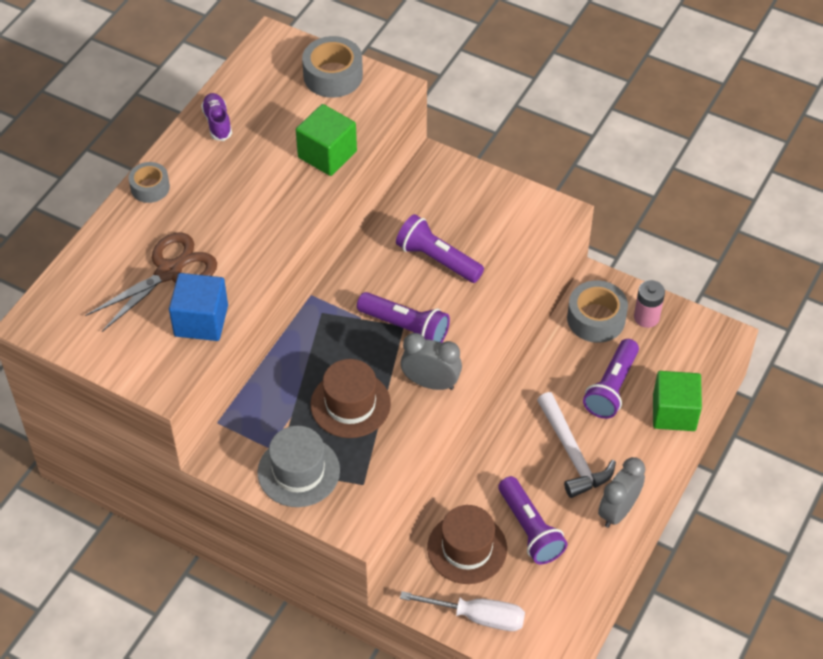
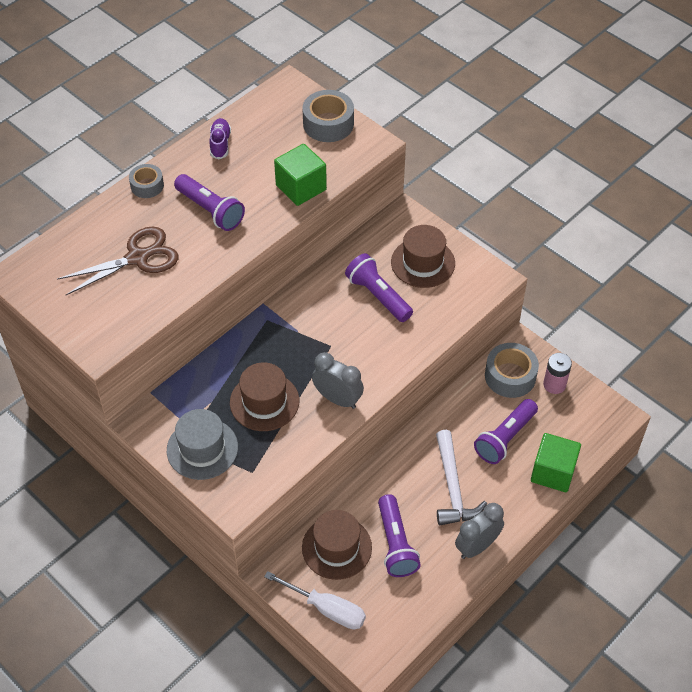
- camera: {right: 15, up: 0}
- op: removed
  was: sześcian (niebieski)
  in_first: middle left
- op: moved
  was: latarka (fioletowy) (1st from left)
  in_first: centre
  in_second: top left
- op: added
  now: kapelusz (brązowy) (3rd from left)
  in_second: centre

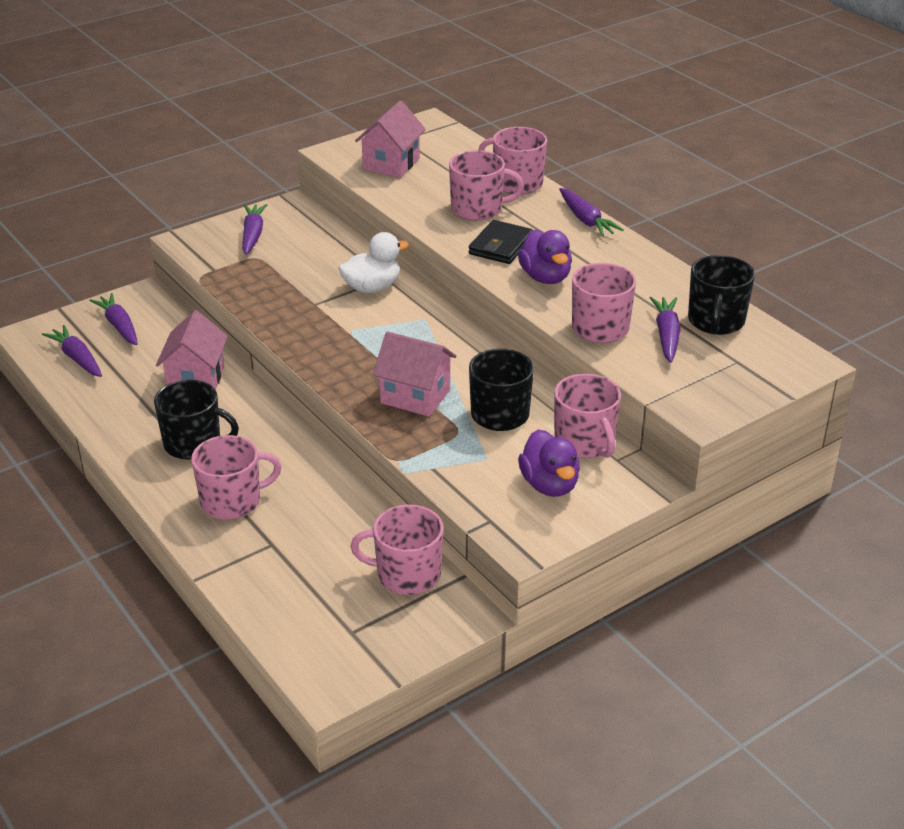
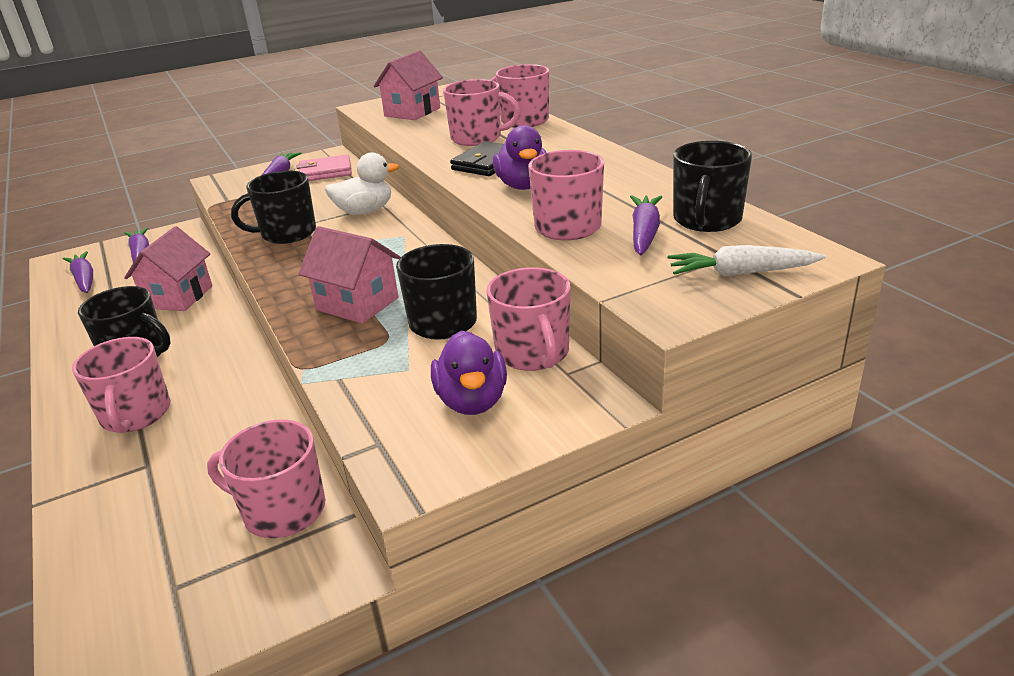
- camera: {right: 10, up: -5}
- op: turned
  was: kubek (różowy) (1st from left)
  in_first: middle left
  in_second: middle left
  clockwise: 90
- op: removed
  was: marchewka (fioletowy) (4th from left)
  in_first: top centre
- op: added
  now: kubek (czarny) (2nd from left)
  in_second: top left
- op: added
  now: portfel (różowy)
  in_second: top left
- op: added
  now: marchewka (biały)
  in_second: middle right

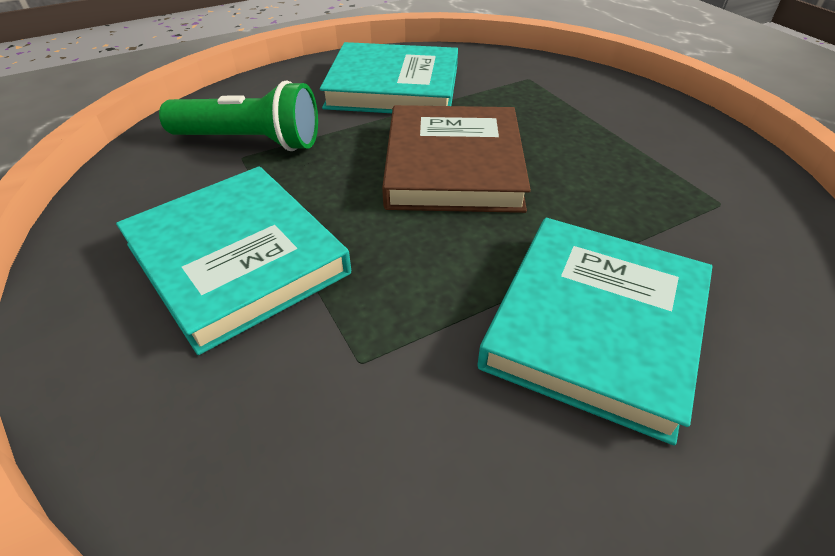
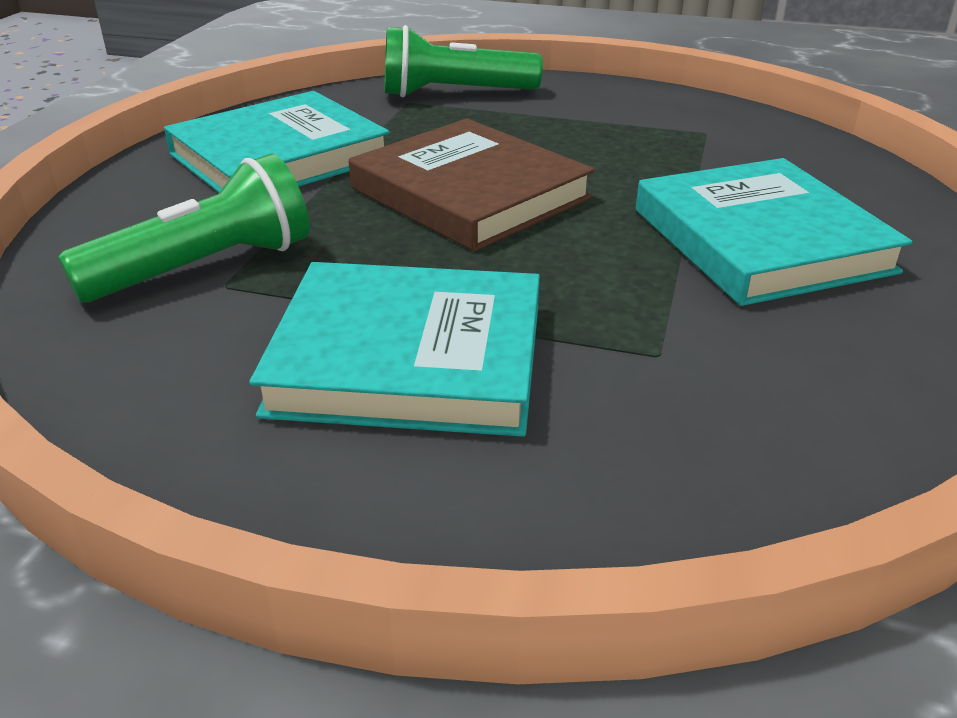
- camera: {right: -45, up: -10}
- op: added
  now: latarka (zielony) (2nd from left)
  in_second: top centre

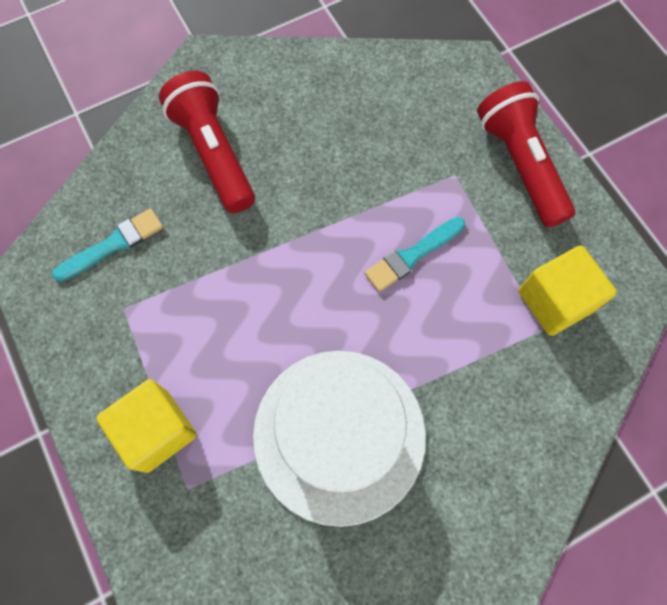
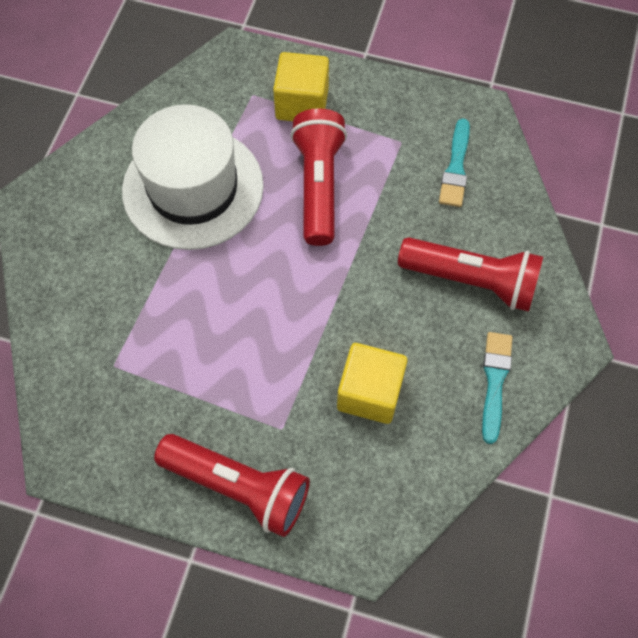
- camera: {right: 135, up: -5}
- op: moved
  was: pędzel (turkusowy) (2nd from left)
  in_first: centre
  in_second: middle right
- op: moved
  was: sześcian (żółty) (2nd from left)
  in_first: middle right
  in_second: centre
- op: added
  now: latarka (czerwony) (2nd from left)
  in_second: top centre

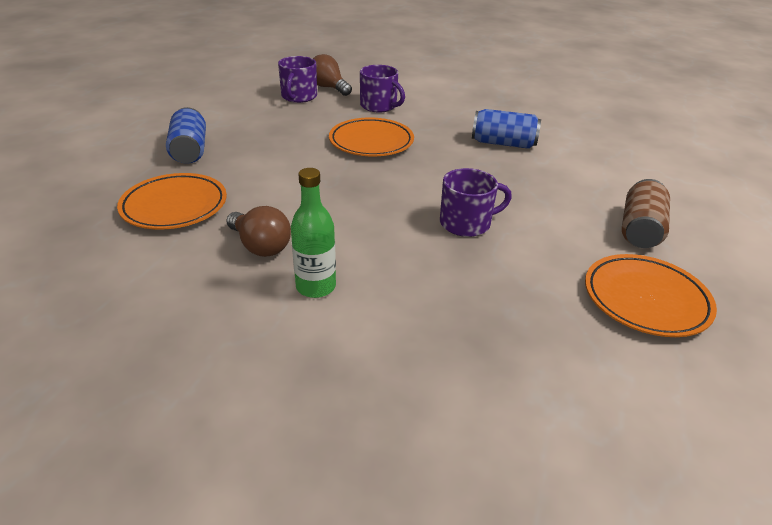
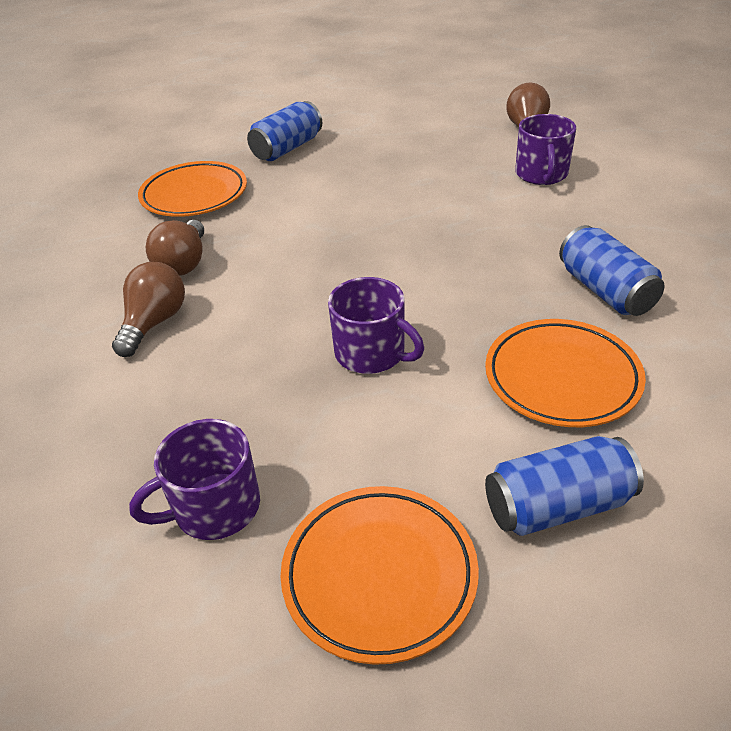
- camera: {right: 55, up: 5}
- op: moved
  was: kubek (fioletowy) (1st from left)
  in_first: top centre
  in_second: middle left
- op: replaced
  was: butelka (zielony)
  now: żarówka (brązowy) (1st from left)
  in_first: centre
  in_second: middle left
- op: moved
  was: talerz (pomarańczowy) (2nd from left in the first image)
  now: talerz (pomarańczowy) (3rd from left)
  in_first: top centre
  in_second: middle right
- op: recoloured
  was: puszka (brązowy)
  now: puszka (niebieski) (2nd from left)
  in_first: middle right
  in_second: middle right

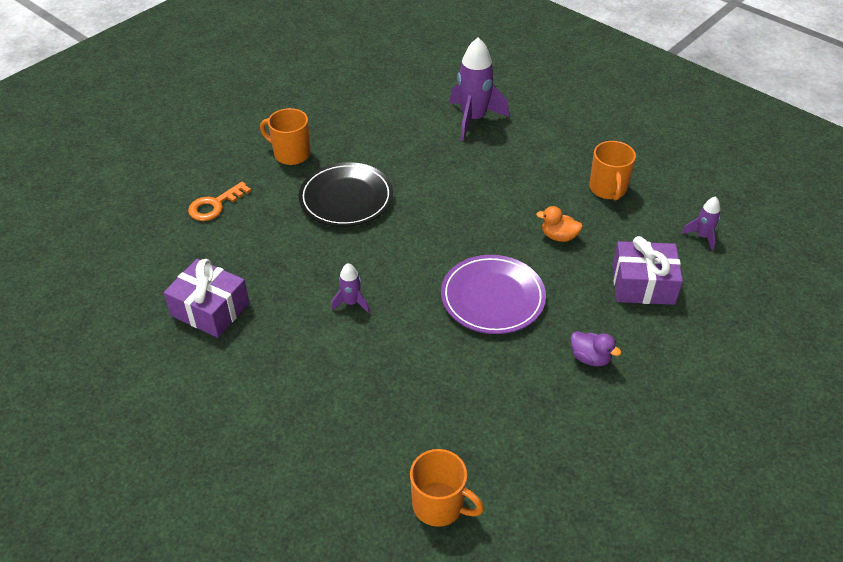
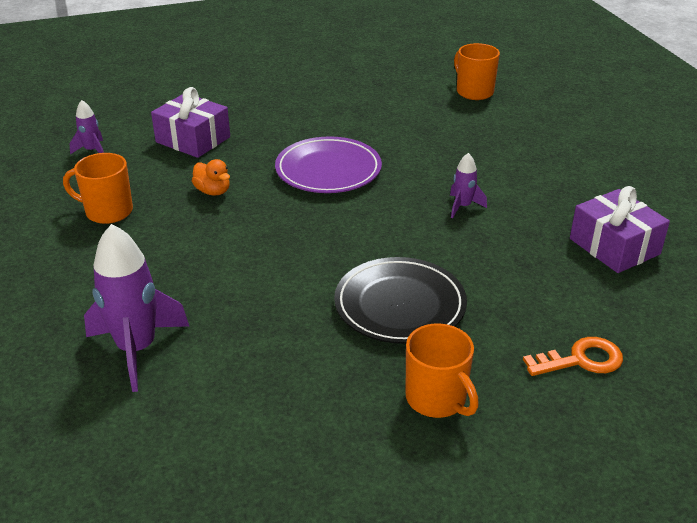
- camera: {right: -150, up: -10}
- op: removed
  was: kaczka (fioletowy)
  in_first: middle right
- op: turned
  was: kubek (pomarańczowy) (3rd from left in the first image)
  in_first: top right
  in_second: middle left
  clockwise: -105

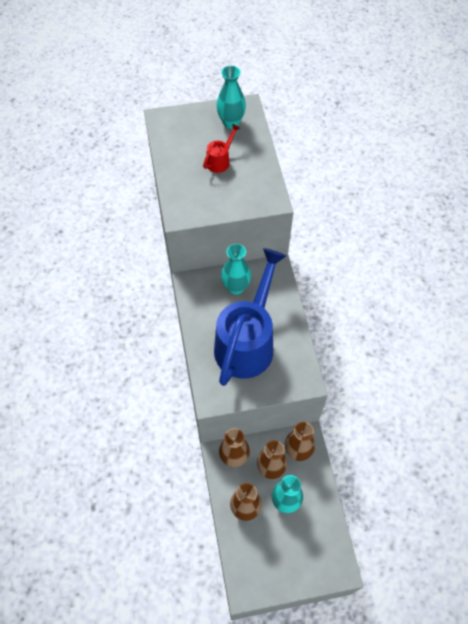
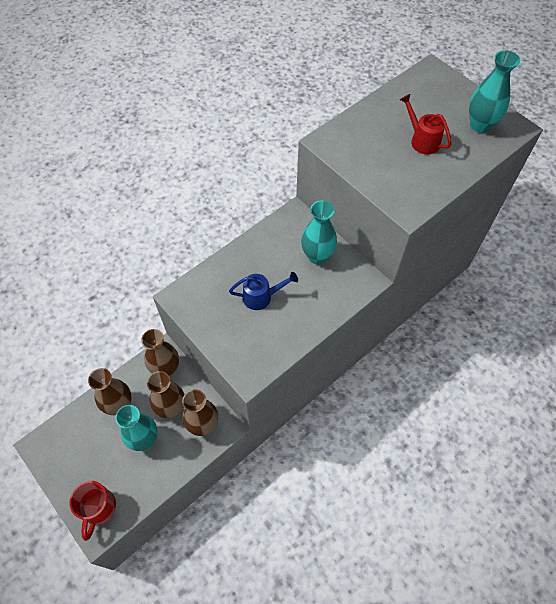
- camera: {right: 60, up: 0}
- op: turned
  was: konewka (czerwony)
  in_first: top centre
  in_second: top right
  clockwise: -135
- op: resized
  was: konewka (niebieski)
  in_first: centre
  in_second: centre
  ratio: 0.41
- op: added
  now: kubek (czerwony)
  in_second: bottom left

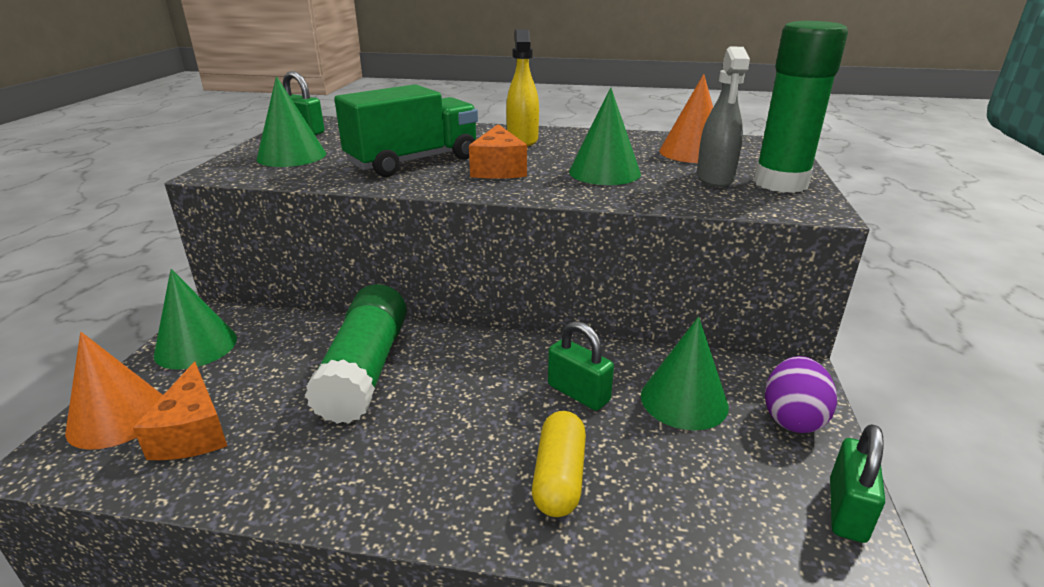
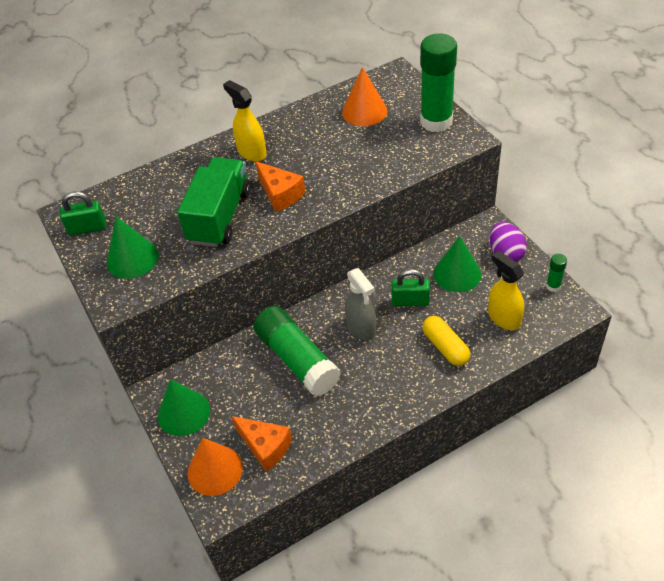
- camera: {right: -35, up: 20}
- op: removed
  was: stożek (zielony) (3rd from left)
  in_first: top centre
- op: moved
  was: spryskiwacz (szary)
  in_first: top right
  in_second: centre
- op: replaced
  was: kłódka (zielony) (3rd from left)
  now: klej w sztyfcie (zielony) (3rd from left)
  in_first: bottom right
  in_second: middle right
- op: added
  now: spryskiwacz (żółty) (2nd from left)
  in_second: middle right

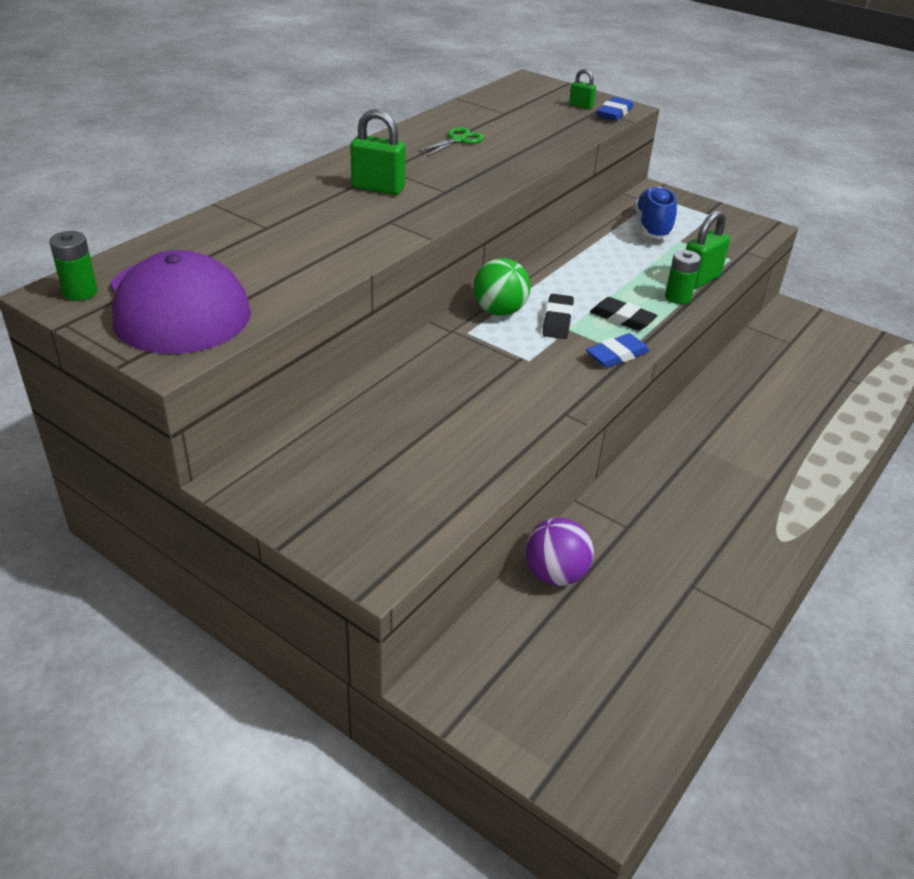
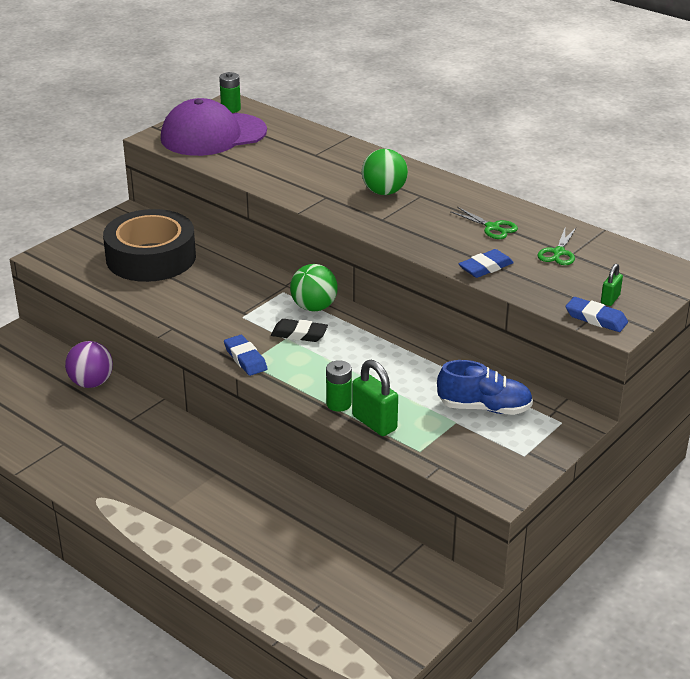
- camera: {right: 95, up: -5}
- op: replaced
  was: kłódka (zielony) (1st from left)
  now: piłka (zielony) (2nd from left)
  in_first: top centre
  in_second: top centre
- op: removed
  was: gumka do mazania (czarny) (2nd from left)
  in_first: middle right
- op: added
  now: taśma klejąca (czarny)
  in_second: middle left
- op: added
  now: gumka do mazania (niebieski) (2nd from left)
  in_second: middle right
- op: added
  now: nożyczki (zielony) (2nd from left)
  in_second: middle right

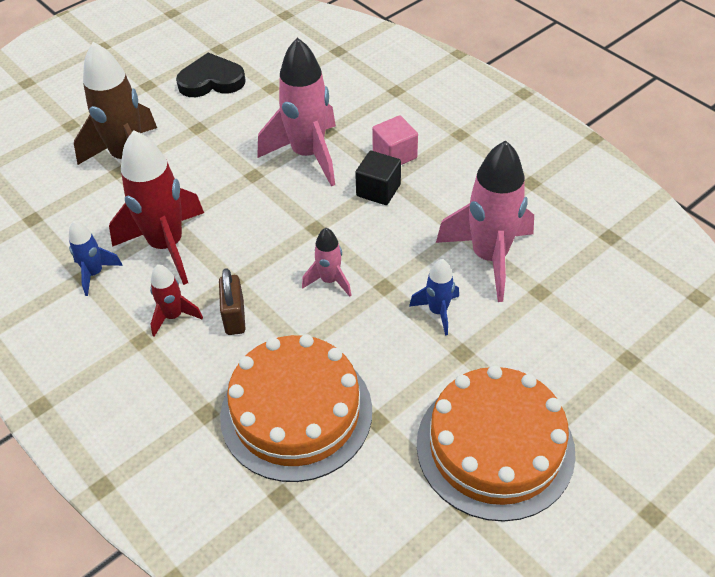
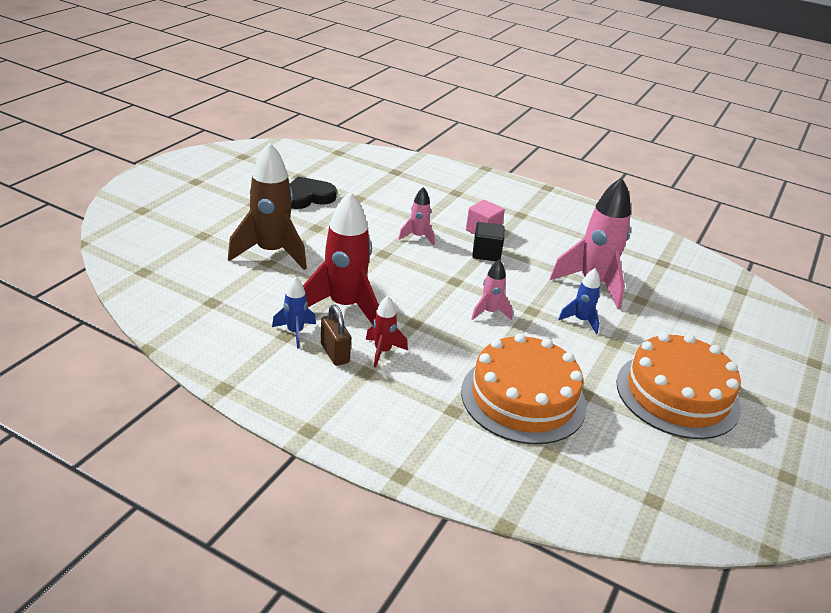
- camera: {right: -25, up: -15}
- op: moved
  was: kłódka (brązowy)
  in_first: middle left
  in_second: centre
- op: resized
  was: rakieta (różowy) (1st from left)
  in_first: top centre
  in_second: centre
  ratio: 0.5

